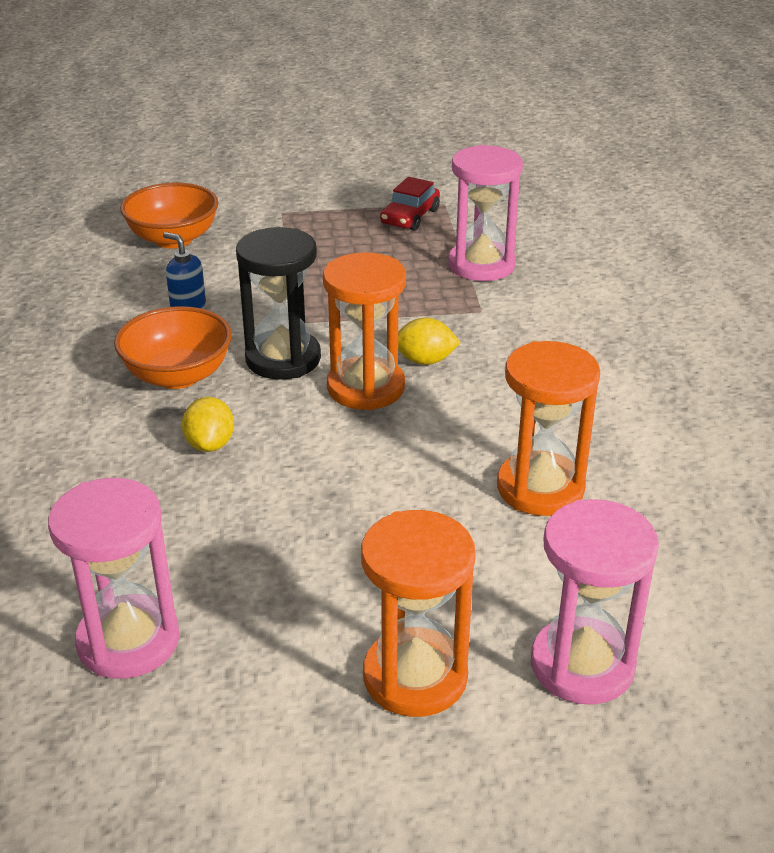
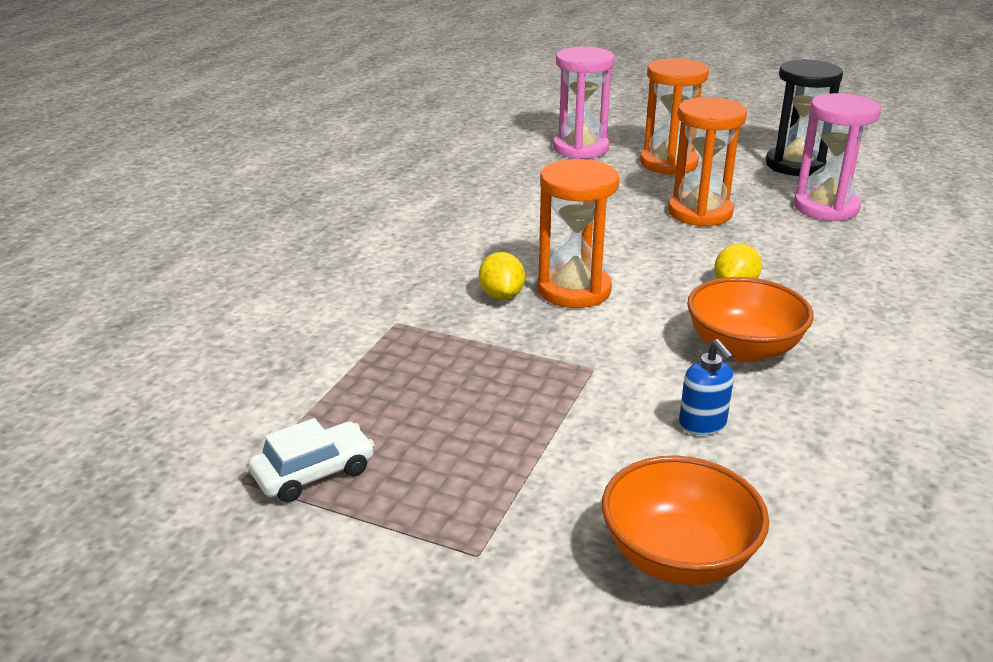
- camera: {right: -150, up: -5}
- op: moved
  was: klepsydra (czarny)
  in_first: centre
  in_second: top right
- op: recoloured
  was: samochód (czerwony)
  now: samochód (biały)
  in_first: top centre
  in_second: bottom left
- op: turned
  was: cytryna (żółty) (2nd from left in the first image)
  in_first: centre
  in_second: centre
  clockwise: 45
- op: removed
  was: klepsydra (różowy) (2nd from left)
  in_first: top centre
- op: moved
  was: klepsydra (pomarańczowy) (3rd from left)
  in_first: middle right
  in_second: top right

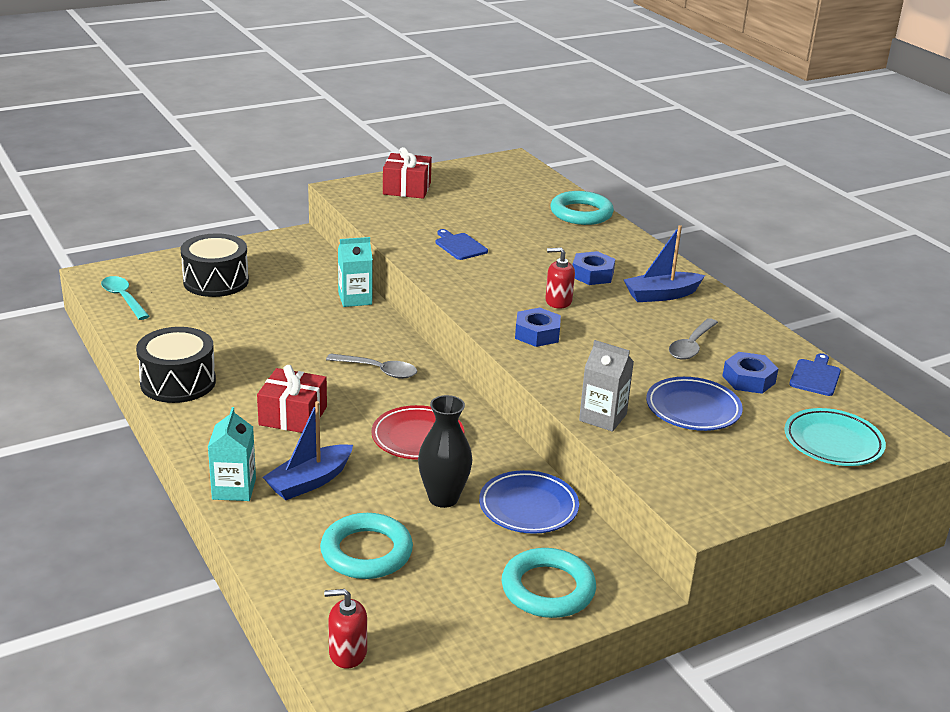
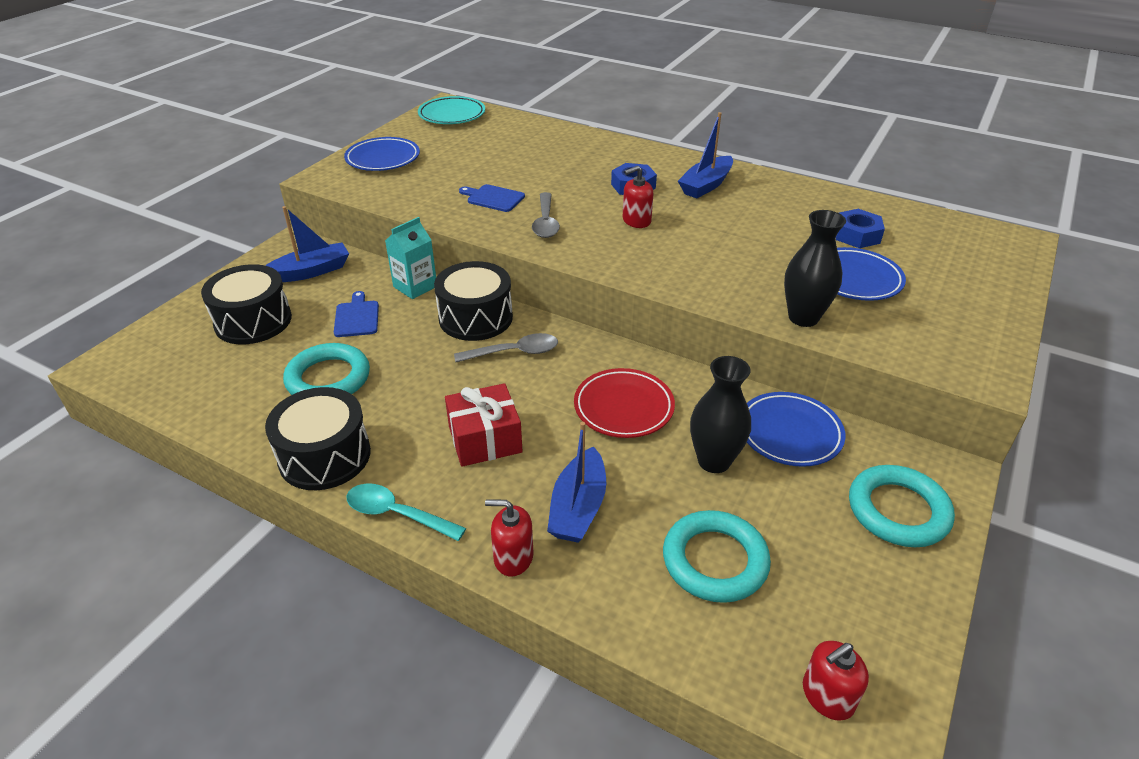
- camera: {right: -30, up: 10}
- op: moved
  was: łyżka (turkusowy)
  in_first: middle left
  in_second: bottom centre
- op: replaced
  was: karton mleka (turkusowy) (1st from left)
  now: dozownik mydła (czerwony) (1st from left)
  in_first: middle left
  in_second: bottom centre
- op: replaced
  was: prezent (czerwony) (2nd from left)
  now: talerz (niebieski) (1st from left)
  in_first: top centre
  in_second: top centre
- op: removed
  was: nakrętka (niebieski) (1st from left)
  in_first: centre
- op: moved
  was: pierścień (turkusowy) (3rd from left in the first image)
  now: pierścień (turkusowy) (1st from left)
  in_first: top centre
  in_second: middle left
- op: replaced
  was: karton mleka (szary)
  now: wazon (czarny) (2nd from left)
  in_first: centre
  in_second: middle right
- op: moved
  was: łyżka (szary) (2nd from left)
  in_first: middle right
  in_second: top centre
- op: moved
  was: talerz (turkusowy)
  in_first: middle right
  in_second: top centre
- op: moved
  was: deska do krojenia (niebieski) (2nd from left in the first image)
  now: deska do krojenia (niebieski) (1st from left)
  in_first: middle right
  in_second: middle left
- op: added
  now: łódka (niebieski) (1st from left)
  in_second: top left
- op: added
  now: bęben (czarny) (3rd from left)
  in_second: centre

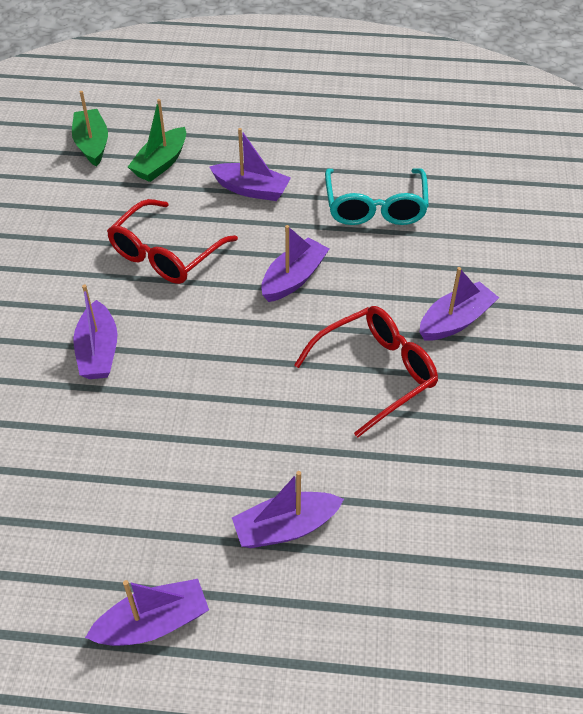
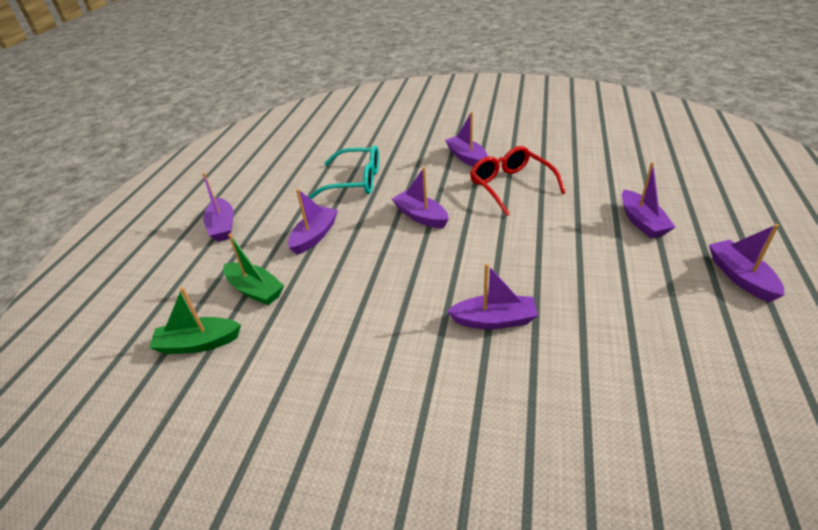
- camera: {right: -80, up: -10}
- op: removed
  was: okulary (czerwony) (1st from left)
  in_first: middle left
- op: added
  now: łódka (fioletowy) (1st from left)
  in_second: middle left

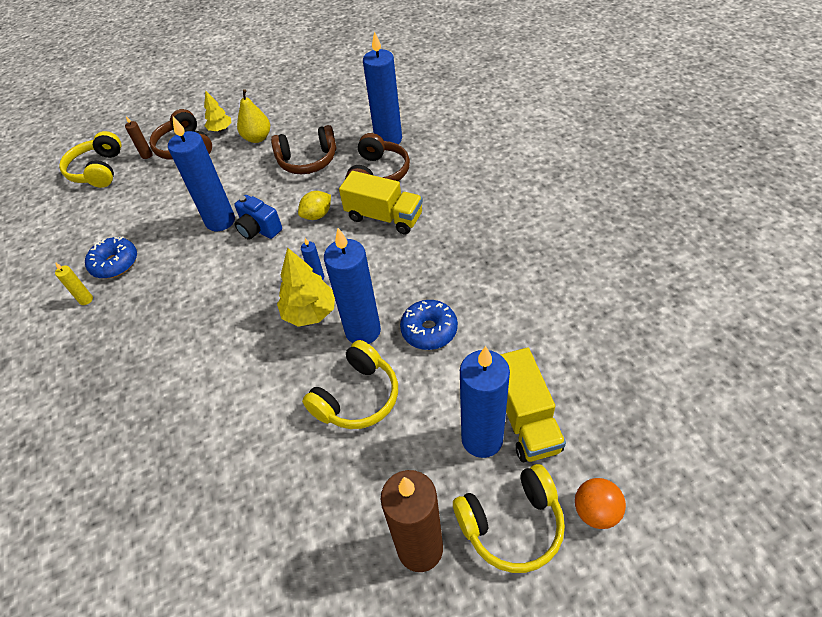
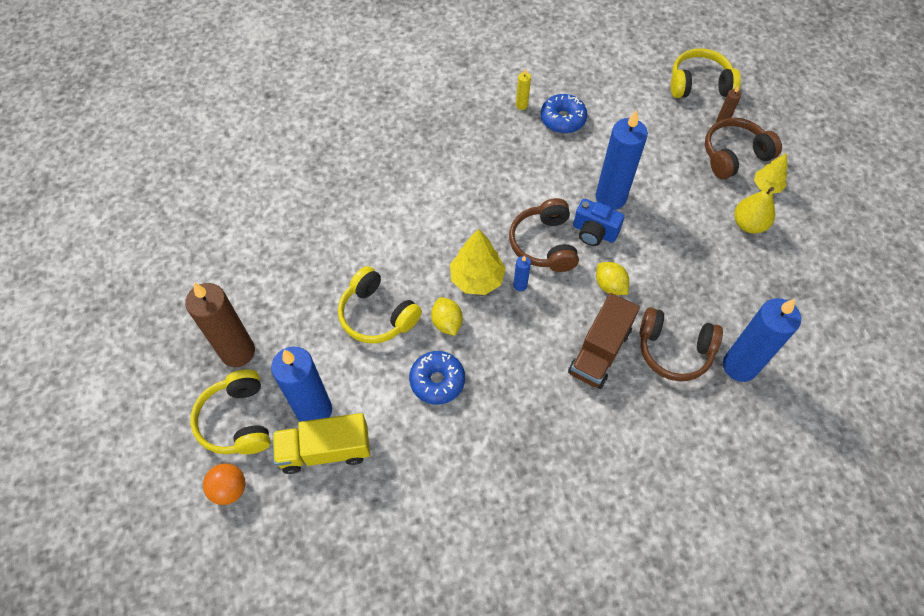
- camera: {right: 90, up: 10}
- op: turned
  was: aparat fotograficzny (niebieski)
  in_first: middle left
  in_second: centre
  clockwise: -105
- op: moved
  was: słuchawki (brązowy) (2nd from left in the first image)
  now: słuchawki (brązowy) (1st from left)
  in_first: top centre
  in_second: centre
- op: replaced
  was: świeca (niebieski) (3rd from left)
  now: cytryna (żółty) (1st from left)
  in_first: centre
  in_second: centre
- op: recoloured
  was: ciężarówka (żółty) (1st from left)
  now: ciężarówka (brązowy)
  in_first: top centre
  in_second: centre

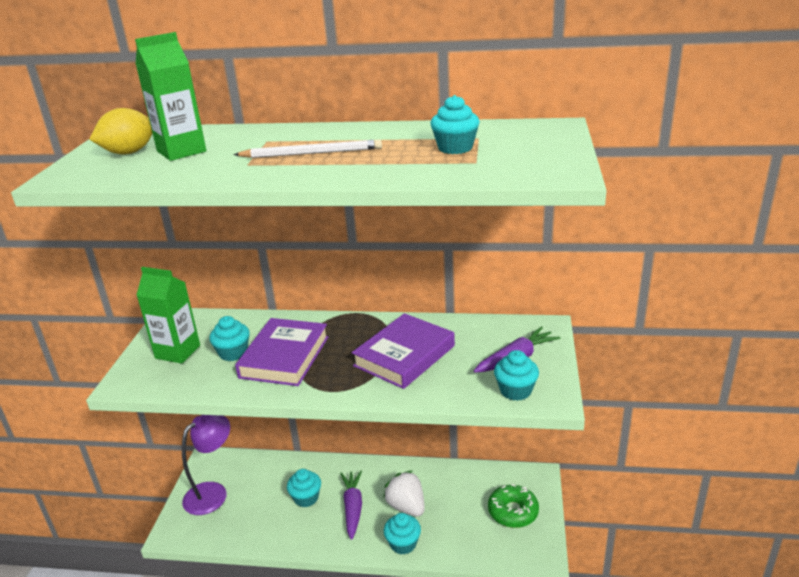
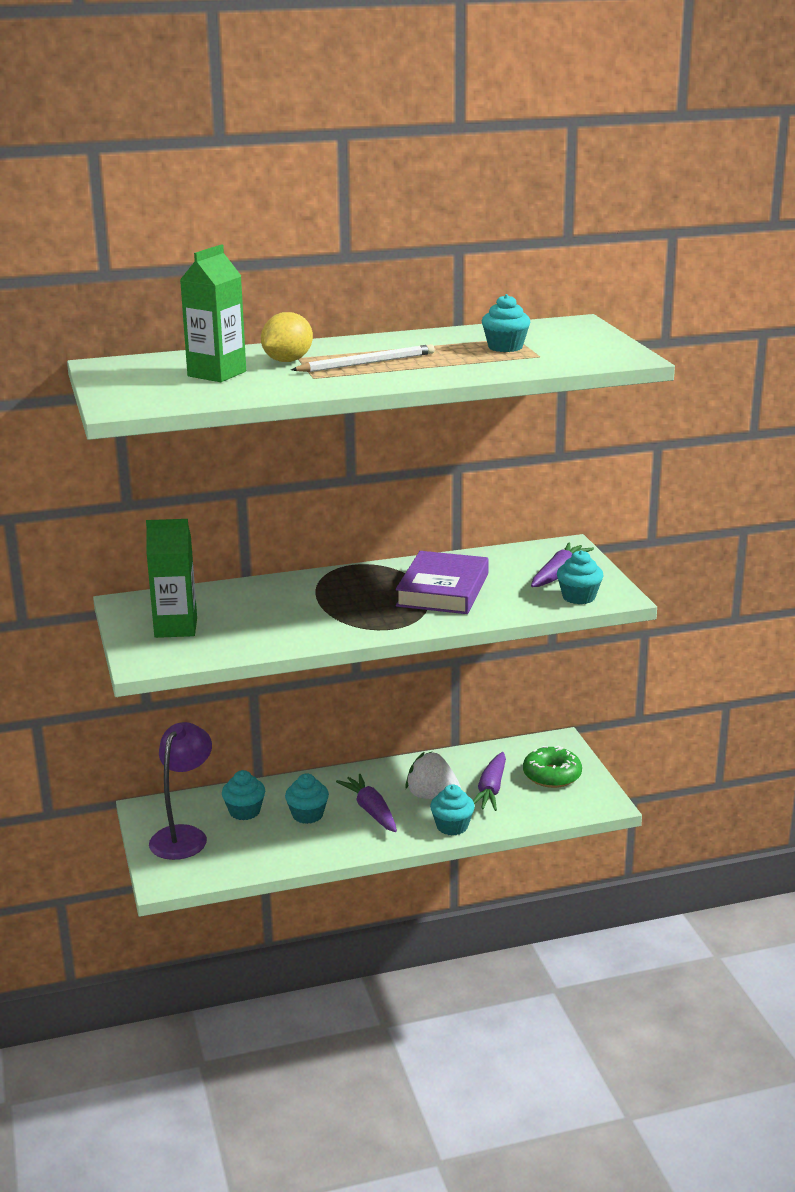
- camera: {right: -25, up: -5}
- op: moved
  was: cytryna (żółty)
  in_first: top left
  in_second: top centre
- op: moved
  was: muffinka (turkusowy) (1st from left)
  in_first: middle left
  in_second: bottom left
- op: removed
  was: książka (fioletowy) (1st from left)
  in_first: centre
- op: added
  now: marchewka (fioletowy) (2nd from left)
  in_second: centre

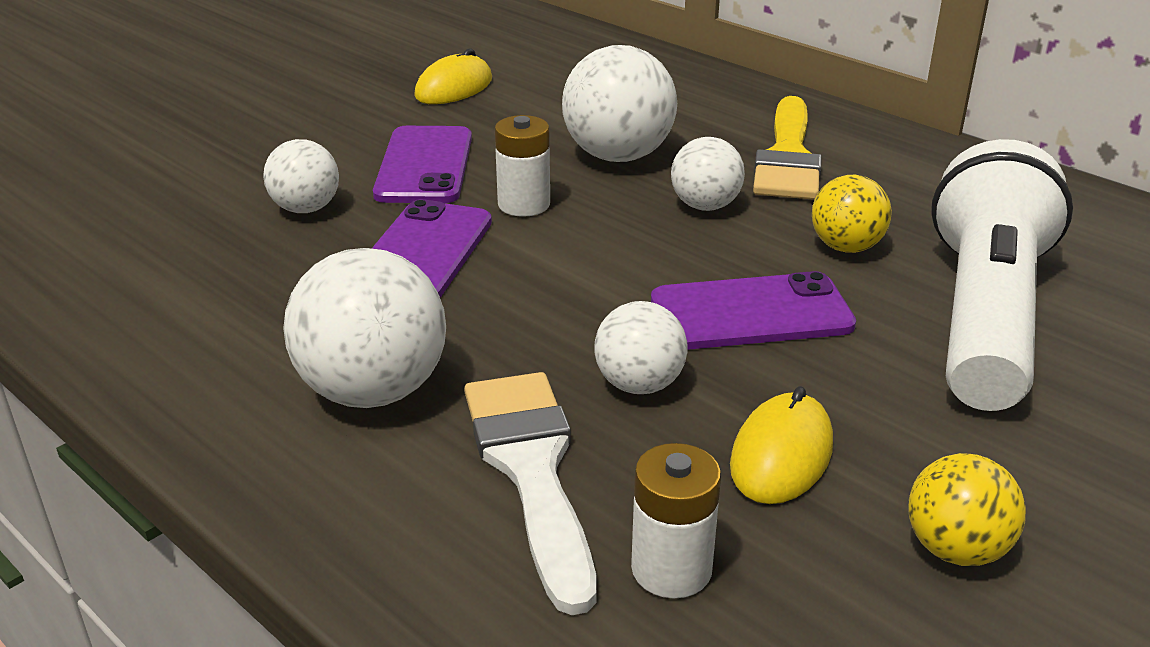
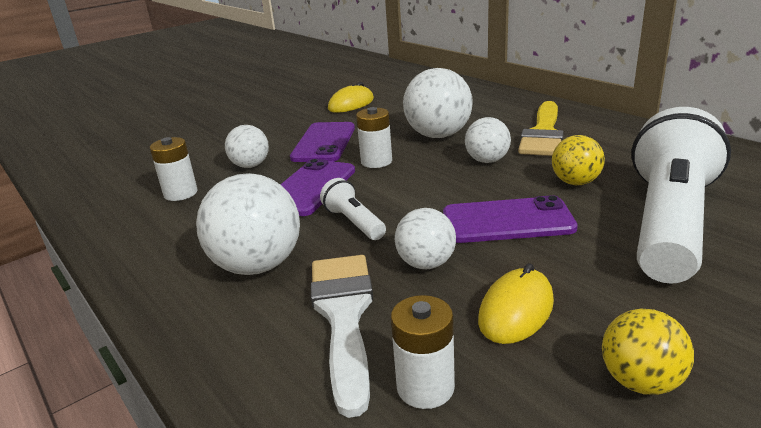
- camera: {right: 10, up: -5}
- op: added
  now: bateria (biały) (1st from left)
  in_second: middle left
- op: added
  now: latarka (biały) (1st from left)
  in_second: centre

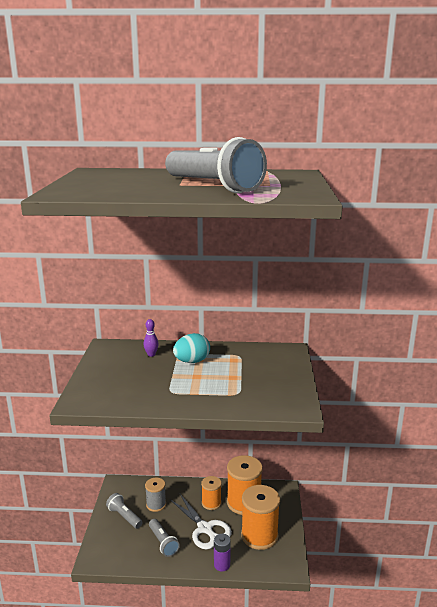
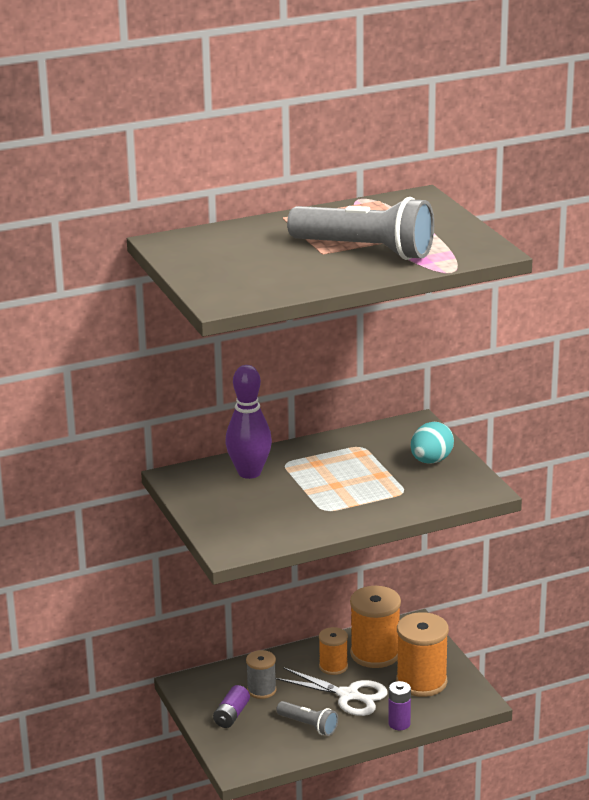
- camera: {right: -25, up: 5}
- op: replaced
  was: latarka (szary) (1st from left)
  now: bateria (fioletowy) (1st from left)
  in_first: bottom left
  in_second: bottom centre
- op: resized
  was: kręgiel (fioletowy)
  in_first: centre
  in_second: centre
  ratio: 2.17
- op: moved
  was: jajko (turkusowy)
  in_first: centre
  in_second: middle right

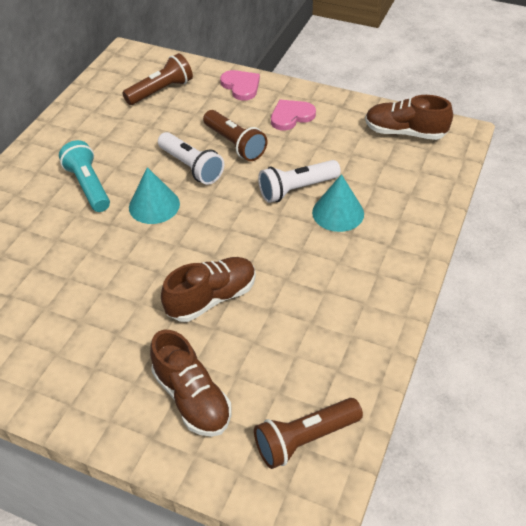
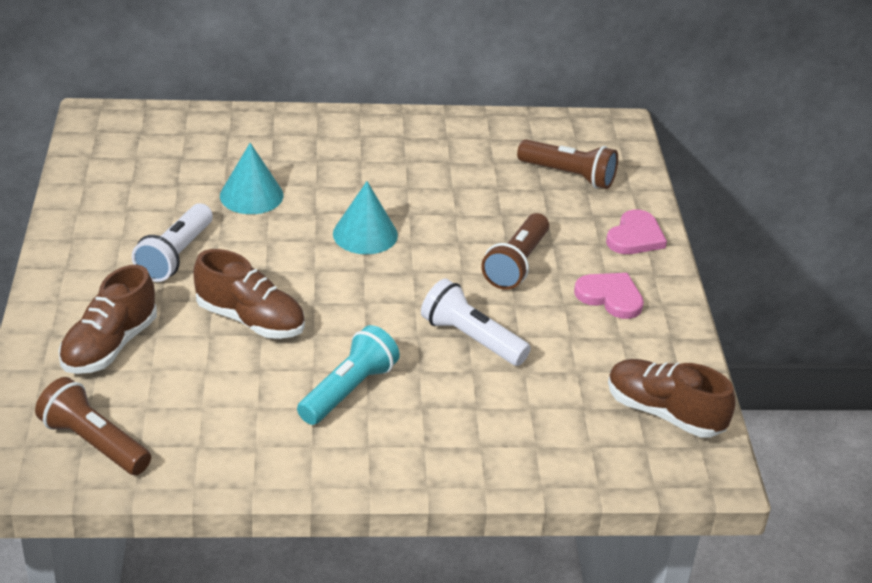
- camera: {right: 60, up: -10}
- op: moved
  was: latarka (turkusowy)
  in_first: middle left
  in_second: centre
- op: moved
  was: latarka (biały) (1st from left)
  in_first: top centre
  in_second: middle left
- op: moved
  was: stożek (turkusowy) (2nd from left in the first image)
  now: stożek (turkusowy) (1st from left)
  in_first: centre
  in_second: top left
- op: turned
  was: but (brązowy) (3rd from left)
  in_first: top right
  in_second: bottom right
  clockwise: -45

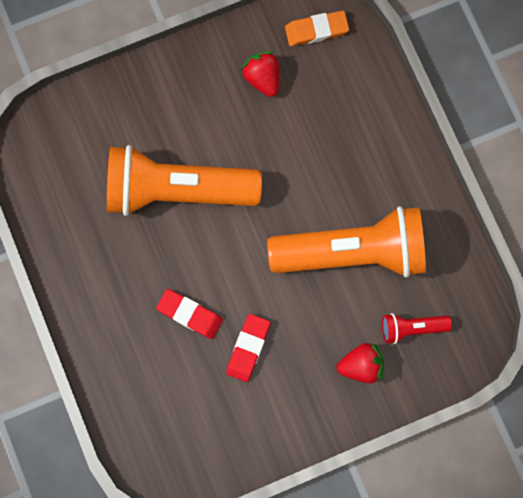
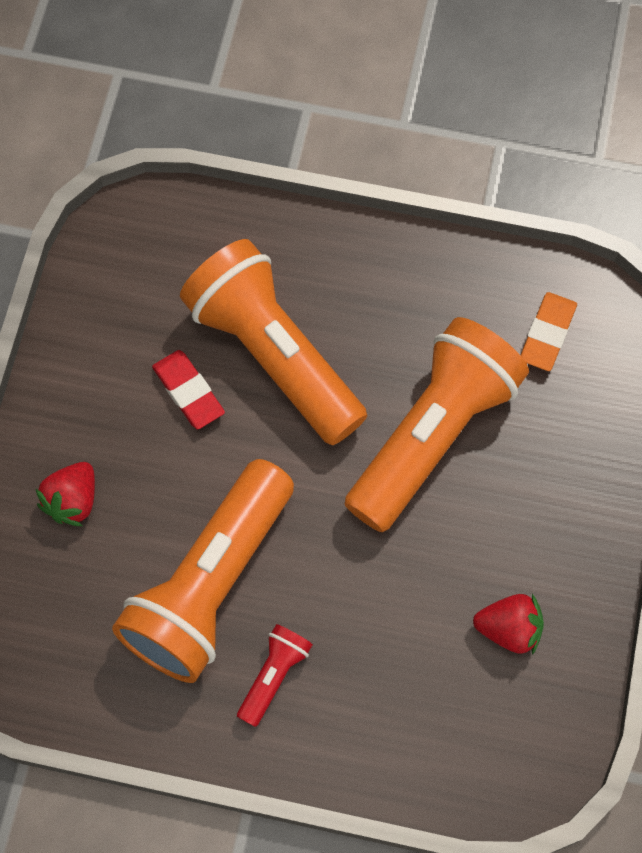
- camera: {right: 125, up: -10}
- op: replaced
  was: gumka do mazania (czerwony) (1st from left)
  now: latarka (pomarańczowy) (2nd from left)
  in_first: centre
  in_second: centre
- op: moved
  was: gumka do mazania (pomarańczowy)
  in_first: top centre
  in_second: middle right
- op: moved
  was: latarka (czerwony)
  in_first: middle right
  in_second: bottom centre

